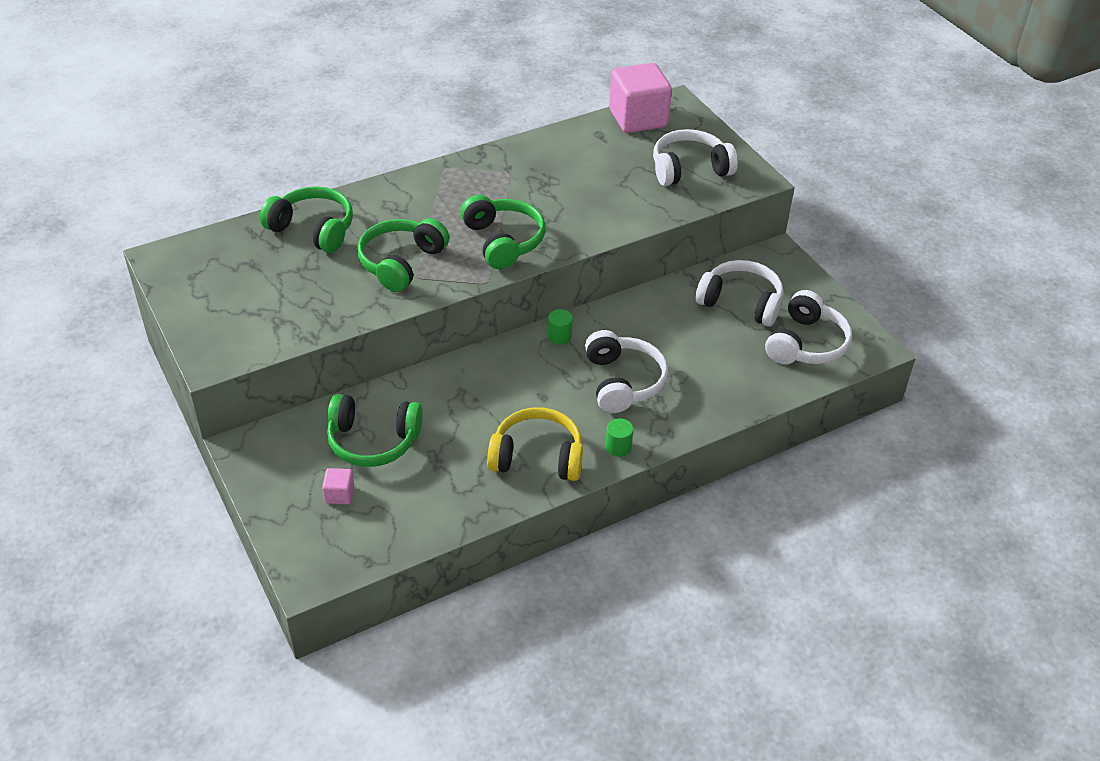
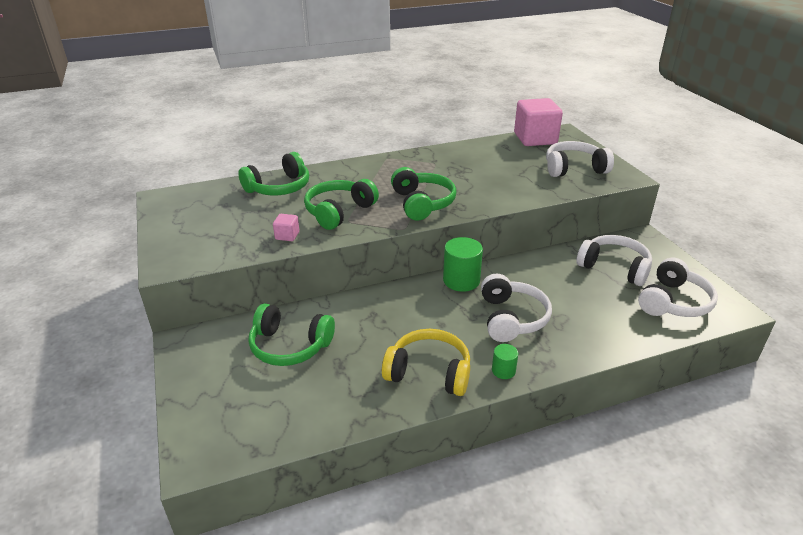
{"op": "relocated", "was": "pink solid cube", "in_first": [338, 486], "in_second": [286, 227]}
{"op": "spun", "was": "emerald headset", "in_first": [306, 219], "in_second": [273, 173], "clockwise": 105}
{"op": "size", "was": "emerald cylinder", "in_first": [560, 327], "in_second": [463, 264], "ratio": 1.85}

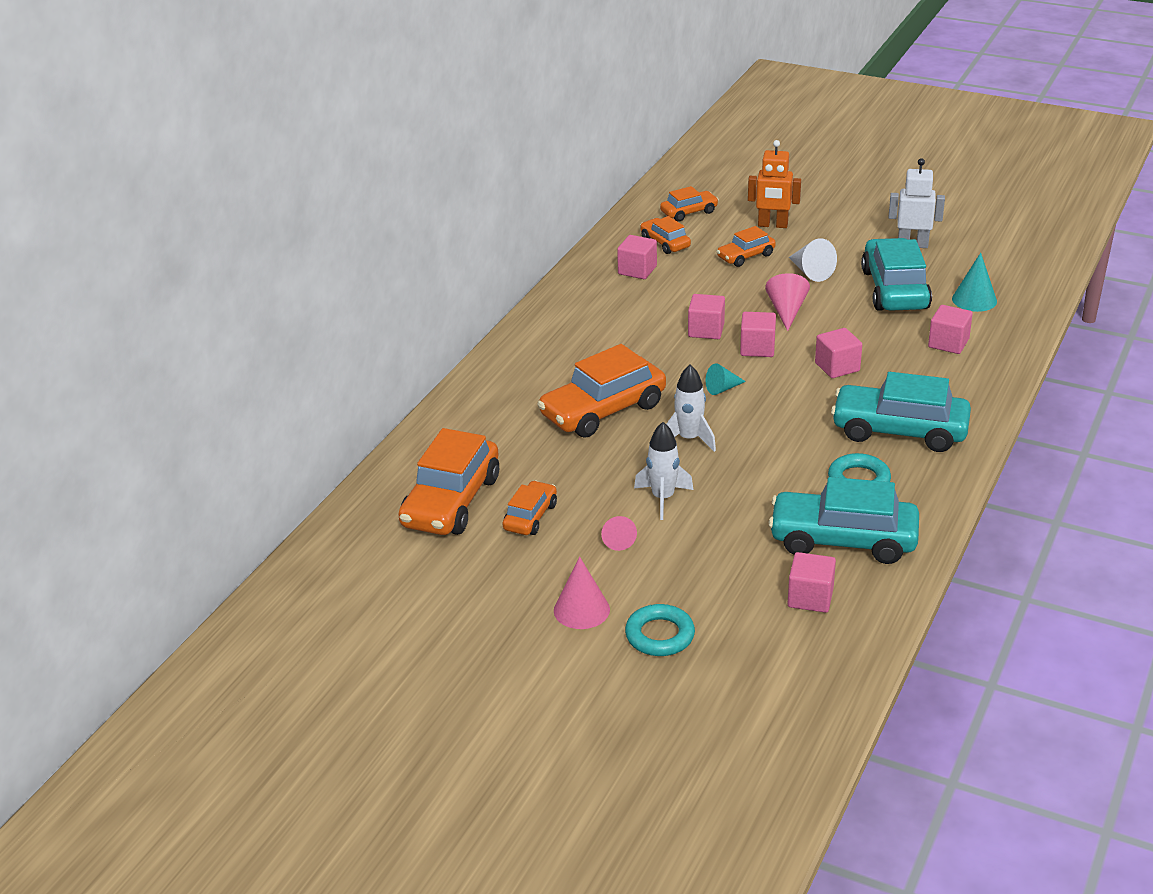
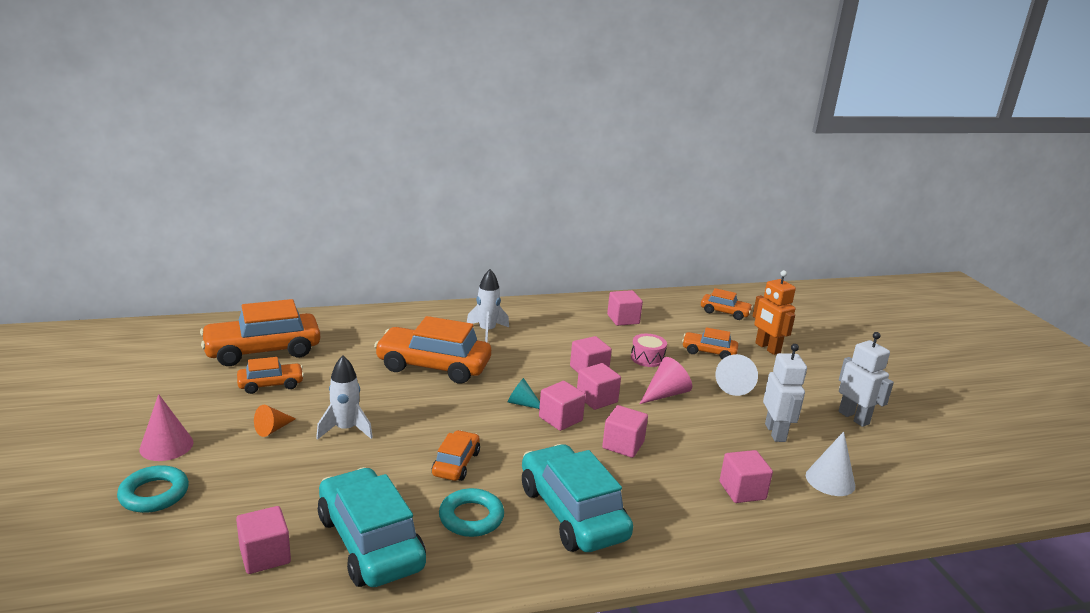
{"op": "appeared", "now": "pink solid cube", "in_second": [562, 406]}
{"op": "appeared", "now": "pink snare drum", "in_second": [649, 350]}
{"op": "relocated", "was": "orange-coloured toy car", "in_first": [665, 235], "in_second": [456, 455]}
{"op": "relocated", "was": "snow-white toy rocket", "in_first": [691, 408], "in_second": [488, 305]}
{"op": "exchanged", "was": "teal toy car", "now": "snow-white robot figure", "in_first": [896, 274], "in_second": [785, 393]}
{"op": "colour", "was": "pink cone", "now": "orange-coloured cone", "in_first": [619, 533], "in_second": [275, 421]}
{"op": "colour", "was": "teal cone", "now": "snow-white cone", "in_first": [974, 282], "in_second": [830, 463]}

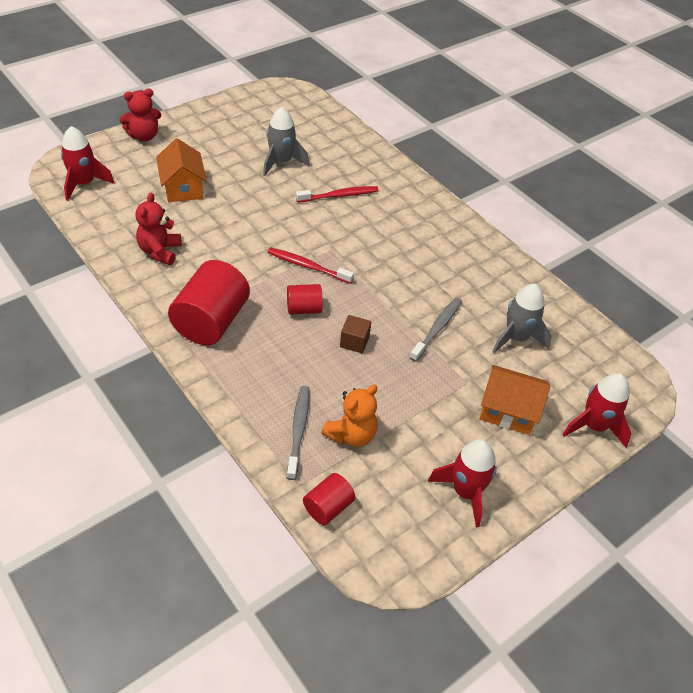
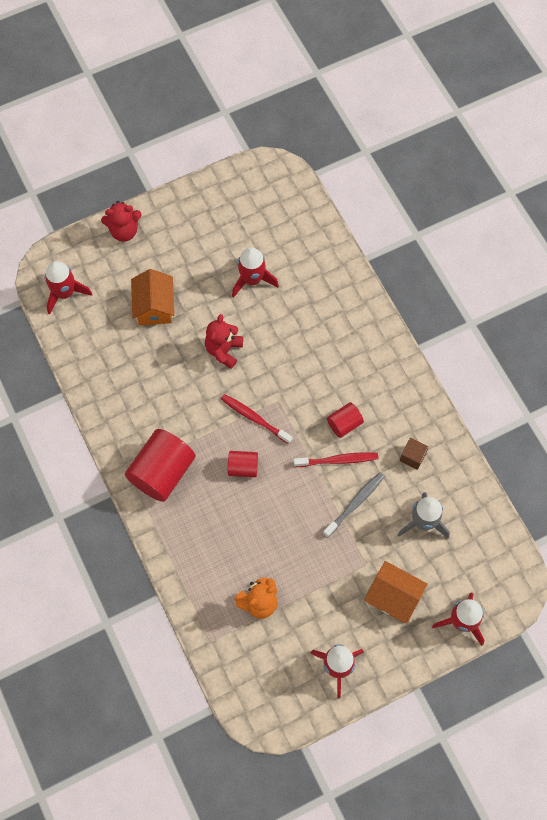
{"op": "missing", "was": "gray toothbrush", "in_first": [298, 433]}
{"op": "relocated", "was": "scarlet teddy bear", "in_first": [158, 229], "in_second": [224, 341]}
{"op": "relocated", "was": "scarlet toothbrush", "in_first": [337, 194], "in_second": [336, 459]}
{"op": "relocated", "was": "scarlet cylinder", "in_first": [329, 499], "in_second": [345, 420]}
{"op": "relocated", "was": "russet solid cube", "in_first": [355, 334], "in_second": [414, 454]}
{"op": "colour", "was": "gray toy rocket", "now": "scarlet toy rocket", "in_first": [286, 141], "in_second": [255, 272]}

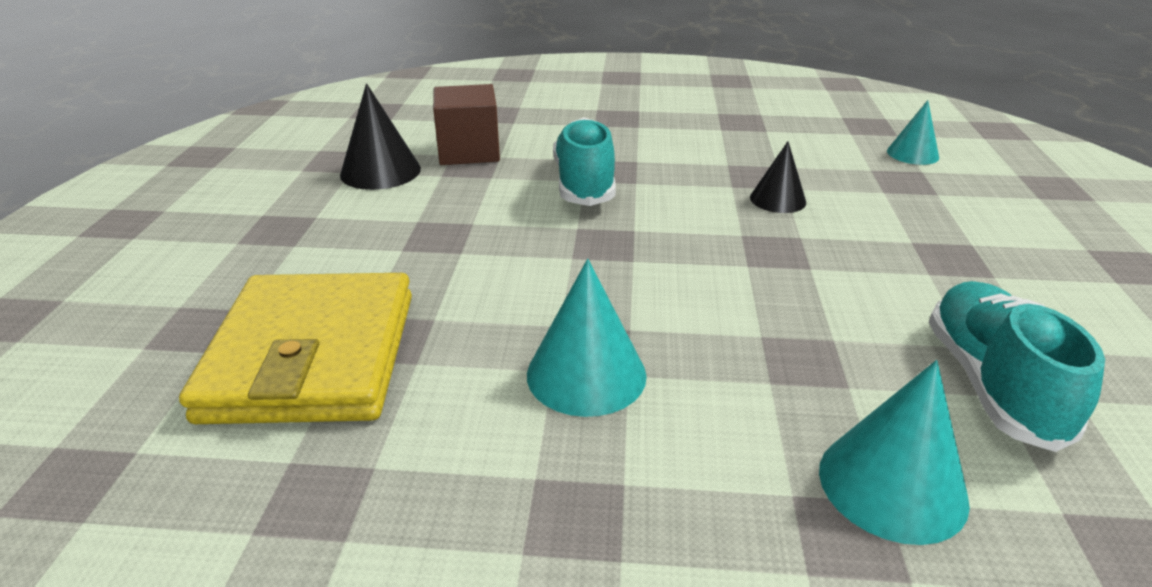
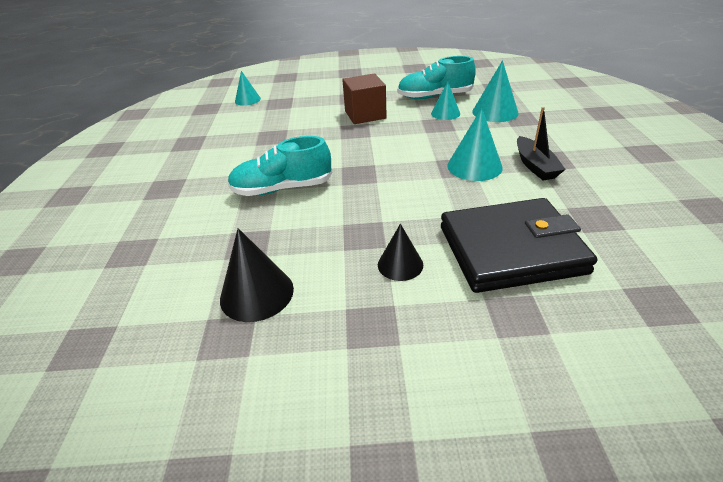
{"op": "appeared", "now": "teal cone", "in_second": [445, 100]}
{"op": "appeared", "now": "ebony toy boat", "in_second": [541, 143]}
{"op": "relocated", "was": "russet solid cube", "in_first": [466, 124], "in_second": [364, 98]}
{"op": "relocated", "was": "ebony cone", "in_first": [778, 177], "in_second": [400, 252]}
{"op": "colour", "was": "bright yellow wallet", "now": "ebony wallet", "in_first": [295, 348], "in_second": [519, 245]}

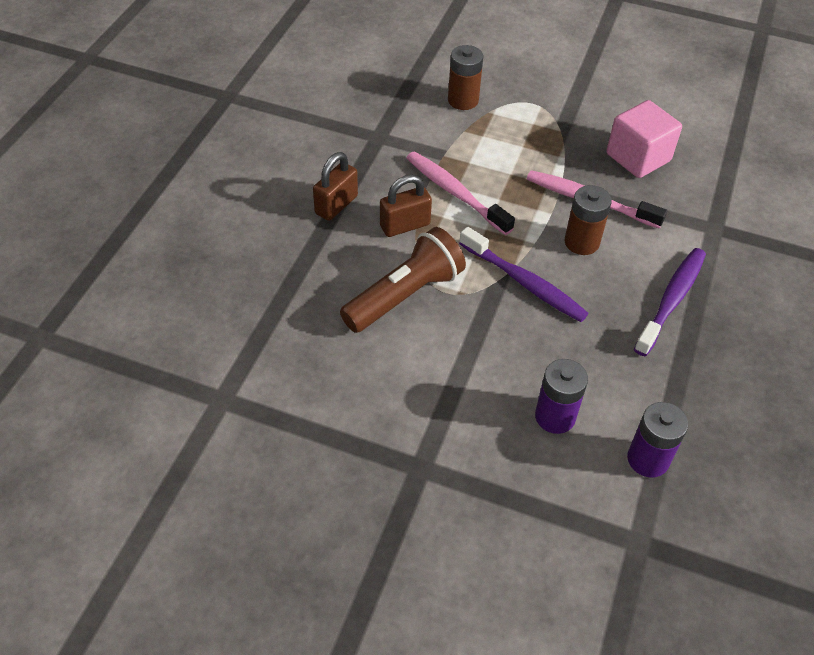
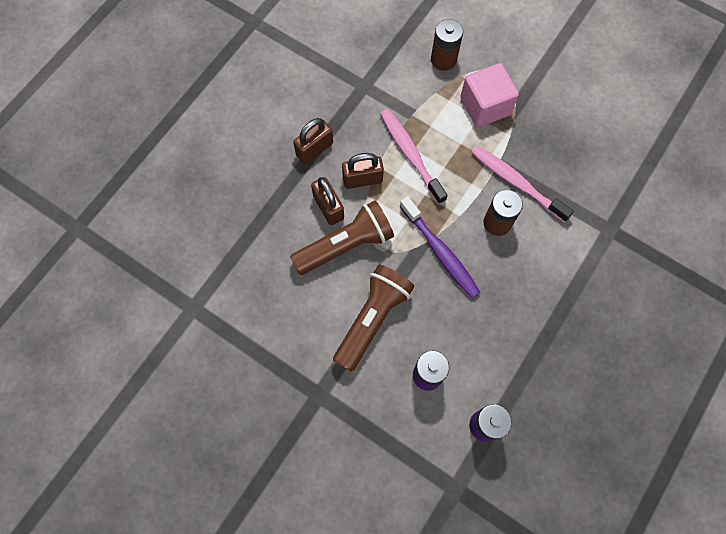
{"op": "missing", "was": "royal purple toothbrush", "in_first": [670, 302]}
{"op": "appeared", "now": "russet lock", "in_second": [327, 201]}
{"op": "appeared", "now": "russet flashlight", "in_second": [373, 318]}
{"op": "relocated", "was": "pink solid cube", "in_first": [644, 139], "in_second": [489, 95]}

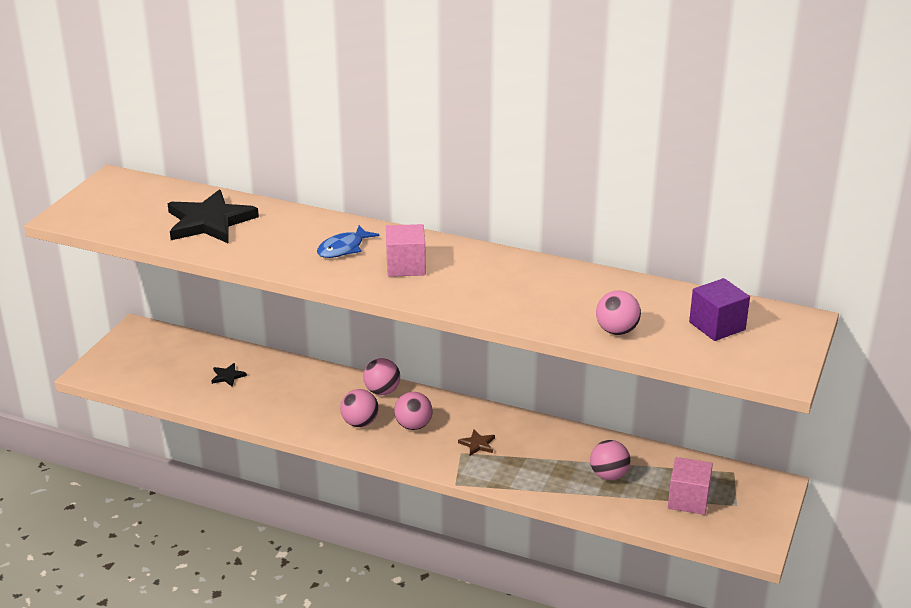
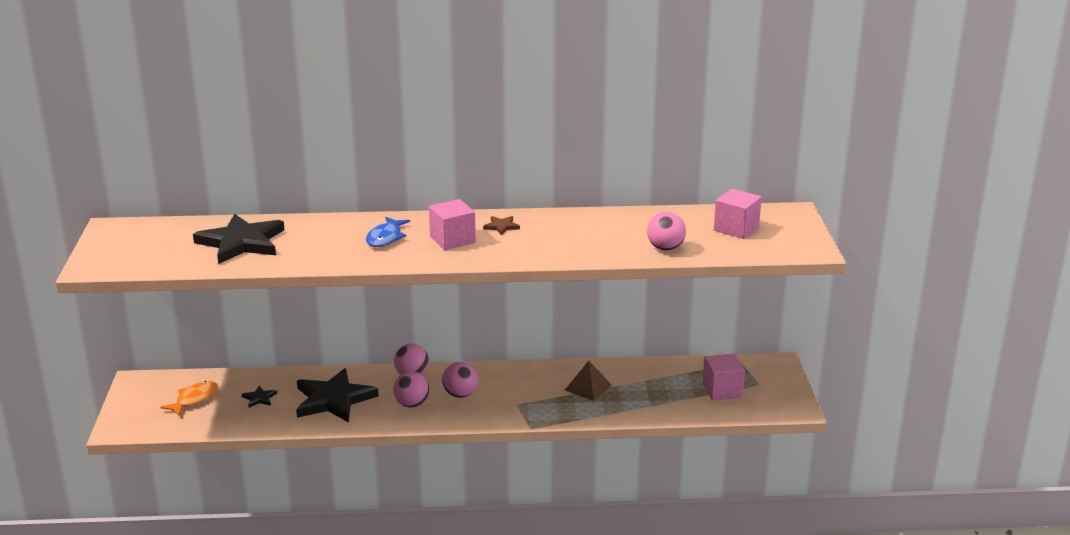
{"op": "missing", "was": "pink play ball", "in_first": [610, 460]}
{"op": "appeared", "now": "orange-coloured fish", "in_second": [189, 398]}
{"op": "appeared", "now": "ebony star", "in_second": [337, 395]}
{"op": "appeared", "now": "russet pyramid shape", "in_second": [588, 381]}
{"op": "relocated", "was": "russet star", "in_first": [476, 443], "in_second": [501, 225]}
{"op": "colour", "was": "royal purple solid cube", "now": "pink solid cube", "in_first": [719, 309], "in_second": [738, 213]}

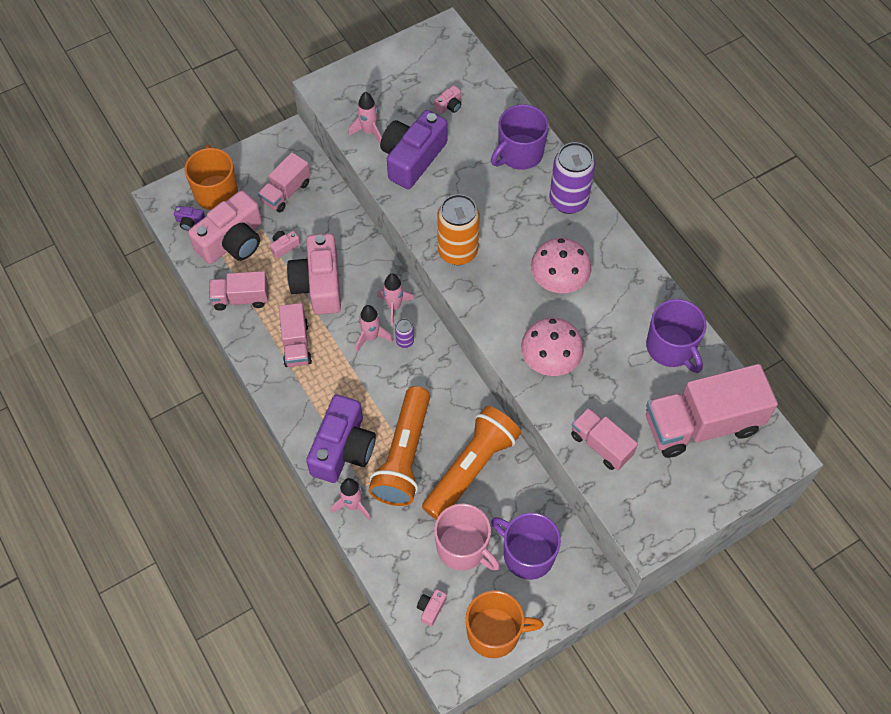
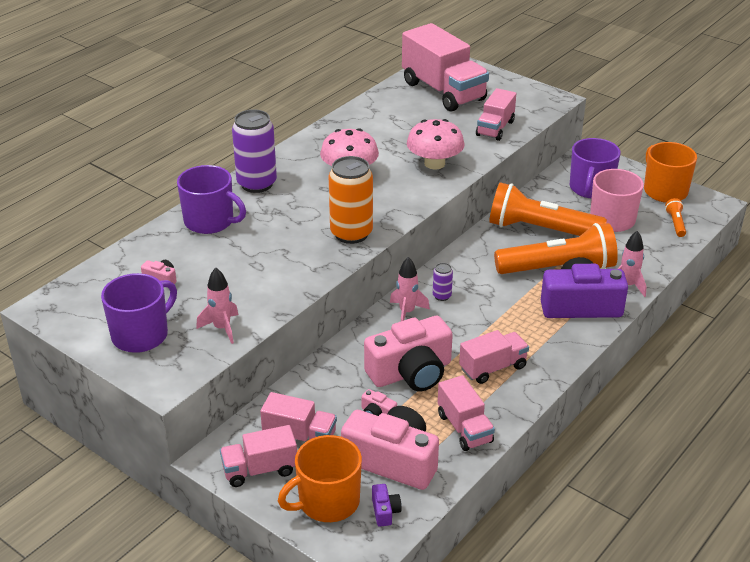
{"op": "missing", "was": "pink toy rocket", "in_first": [374, 328]}
{"op": "missing", "was": "royal purple photo camera", "in_first": [413, 149]}
{"op": "appeared", "now": "pink toy truck", "in_second": [258, 456]}
{"op": "relocated", "was": "royal purple mug", "in_first": [676, 336], "in_second": [139, 313]}
{"op": "exchanged", "was": "pink photo camera", "now": "orange-coloured flashlight", "in_first": [432, 608], "in_second": [675, 217]}

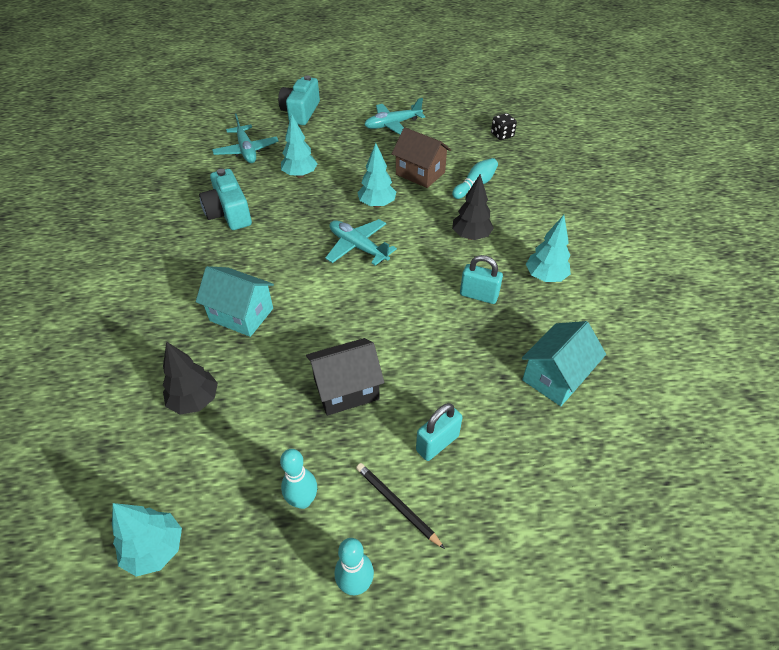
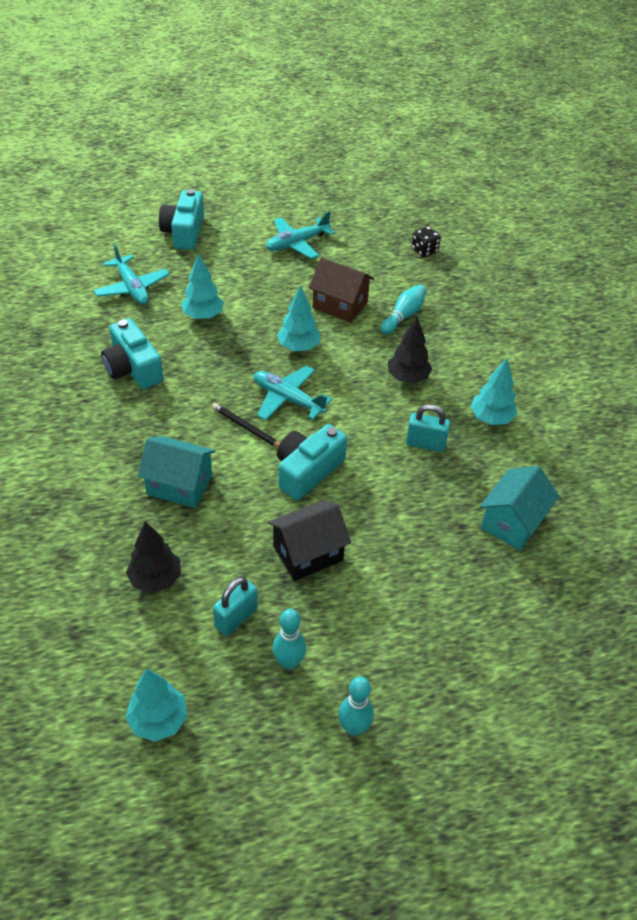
{"op": "appeared", "now": "teal photo camera", "in_second": [312, 462]}
{"op": "relocated", "was": "ebony lead pencil", "in_first": [400, 506], "in_second": [246, 425]}
{"op": "relocated", "was": "teal lock", "in_first": [439, 432], "in_second": [235, 606]}

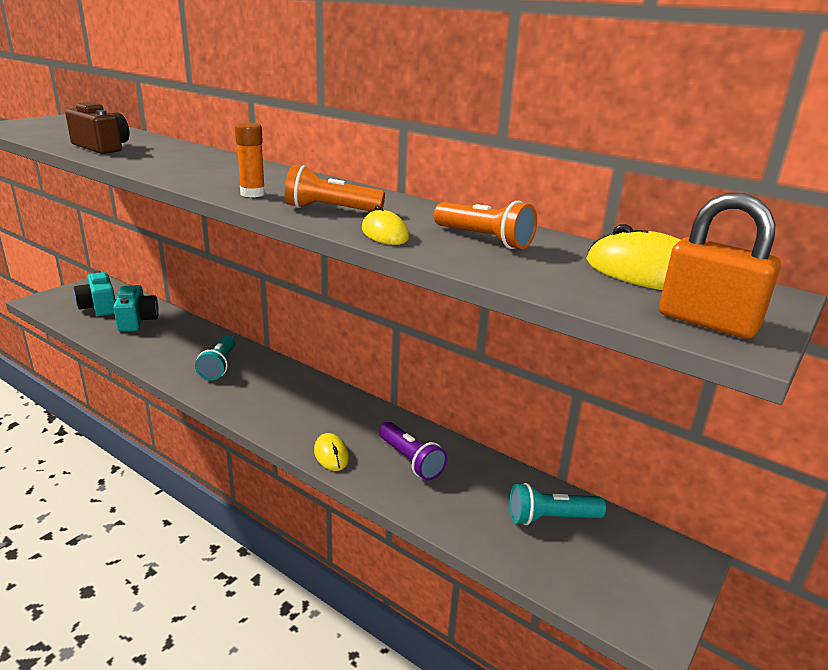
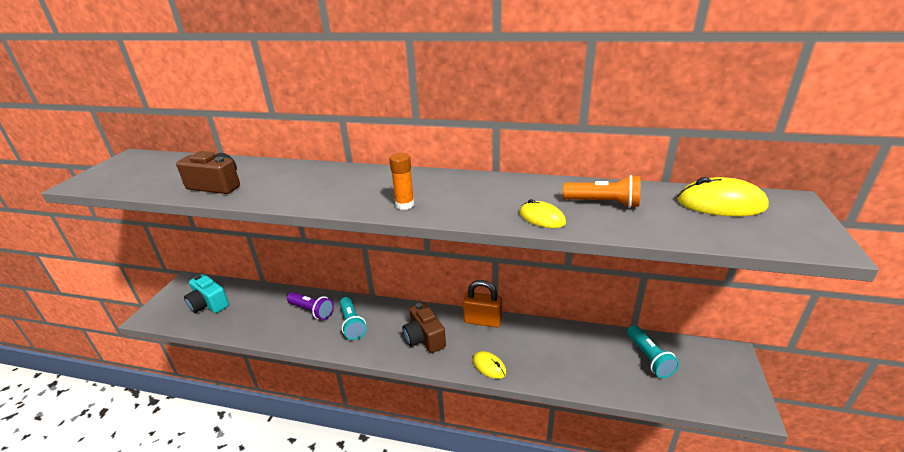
{"op": "missing", "was": "teal photo camera", "in_first": [136, 308]}
{"op": "missing", "was": "orange-coloured flashlight", "in_first": [335, 188]}
{"op": "appeared", "now": "russet photo camera", "in_second": [424, 327]}
{"op": "relocated", "was": "royal purple flashlight", "in_first": [413, 451], "in_second": [310, 306]}
{"op": "relocated", "was": "orange-coloured lock", "in_first": [720, 266], "in_second": [482, 303]}
{"op": "spun", "was": "teal flashlight", "in_first": [558, 504], "in_second": [653, 351], "clockwise": -75}

